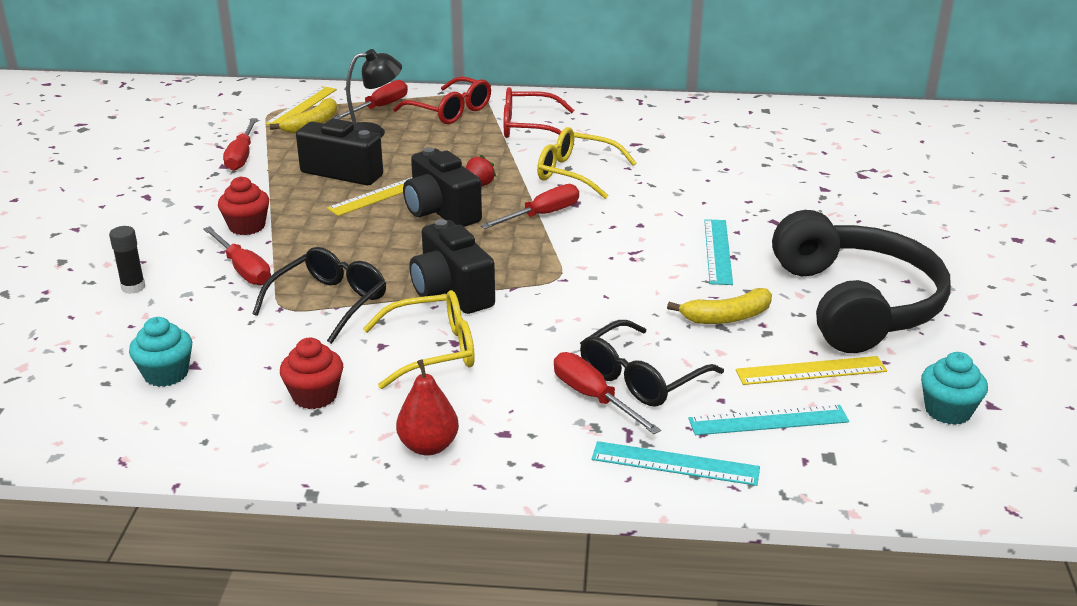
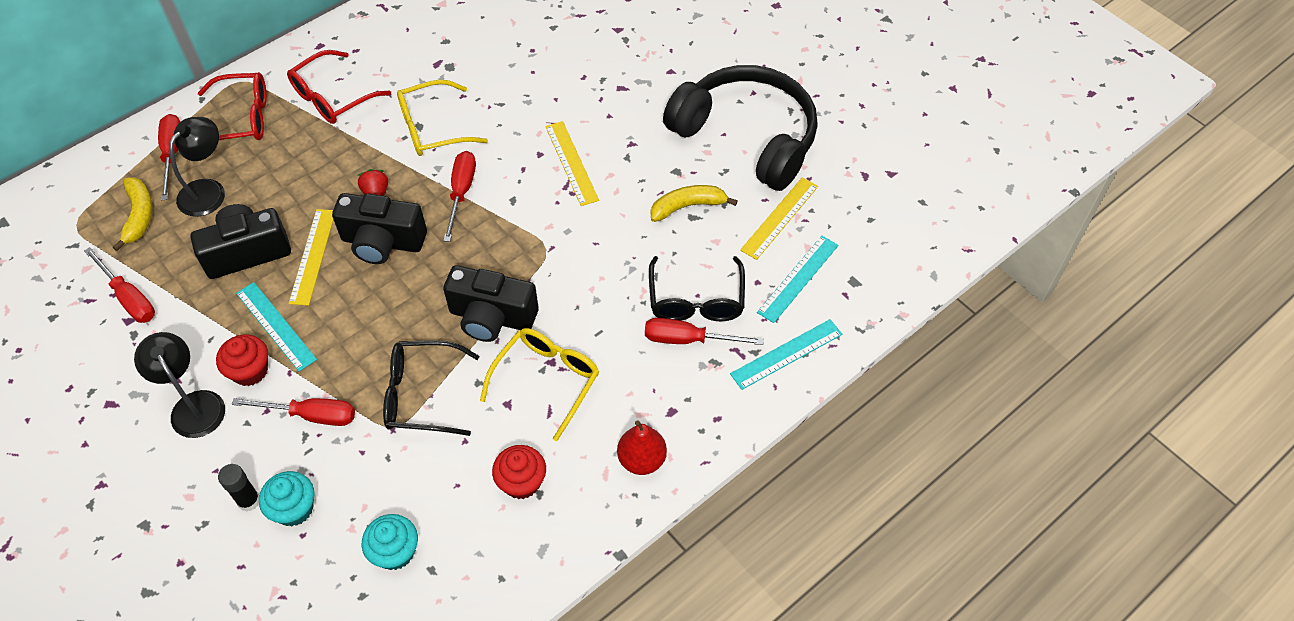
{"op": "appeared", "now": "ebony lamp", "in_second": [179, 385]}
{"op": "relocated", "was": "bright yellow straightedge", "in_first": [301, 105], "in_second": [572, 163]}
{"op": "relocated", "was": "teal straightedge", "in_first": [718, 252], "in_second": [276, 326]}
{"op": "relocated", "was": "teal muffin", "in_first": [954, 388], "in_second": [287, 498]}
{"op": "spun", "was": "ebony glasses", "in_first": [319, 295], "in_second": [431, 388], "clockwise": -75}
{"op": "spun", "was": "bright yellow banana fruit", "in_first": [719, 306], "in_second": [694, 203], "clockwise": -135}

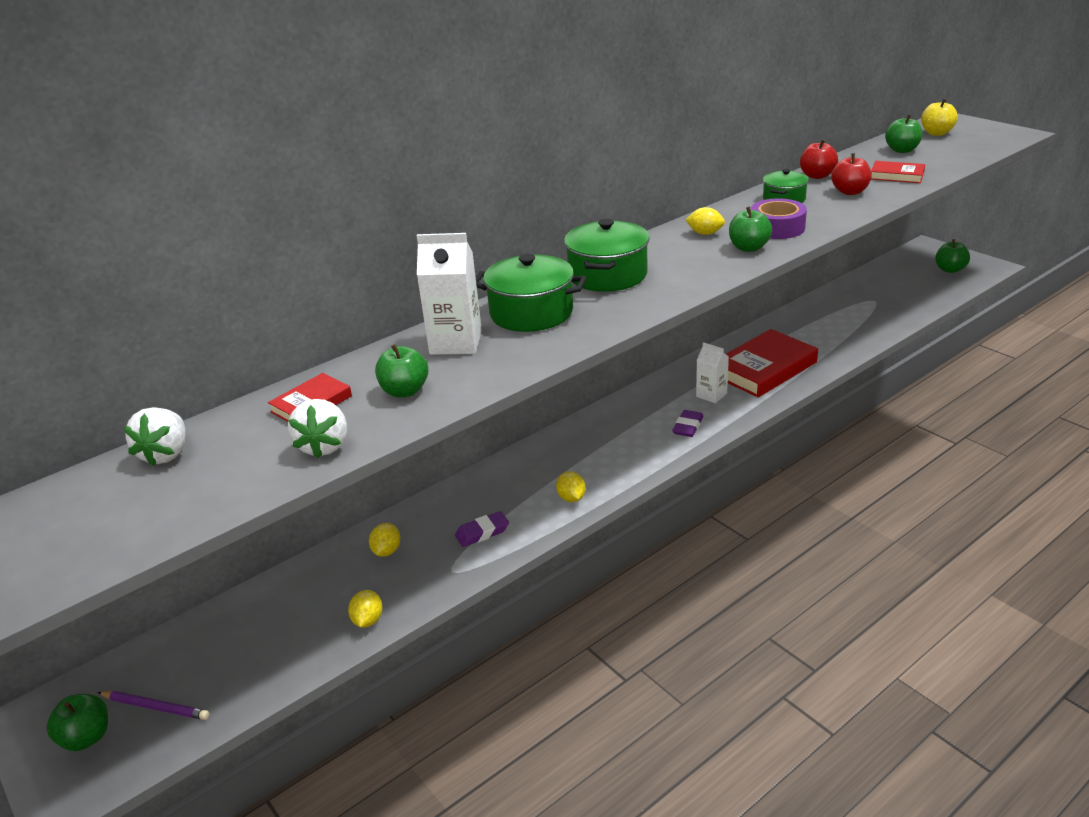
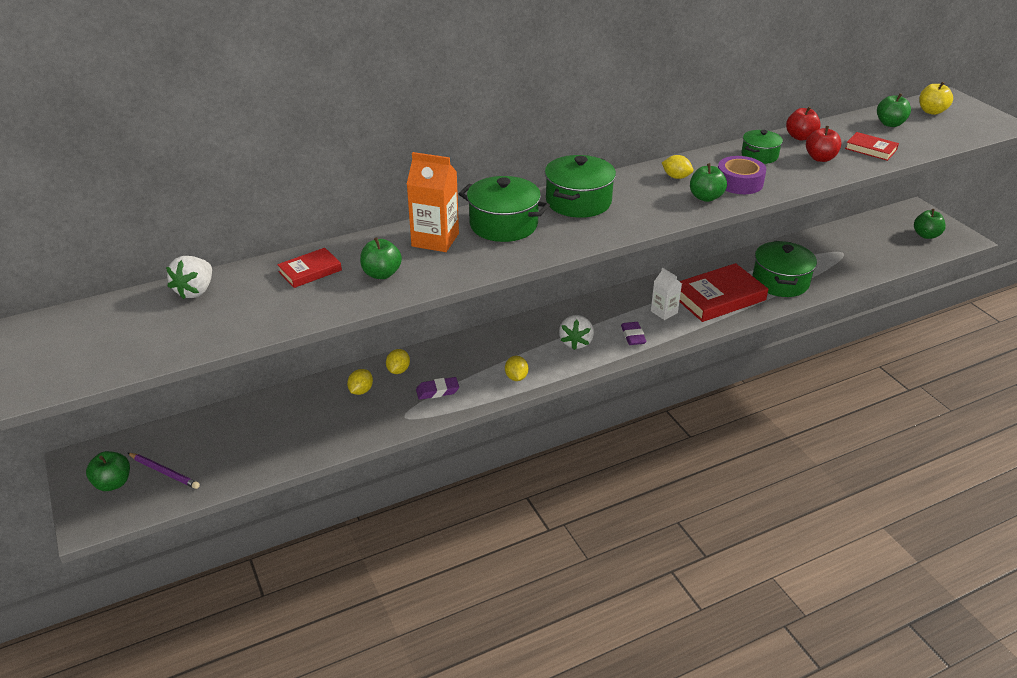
{"op": "appeared", "now": "emerald cooking pot", "in_second": [785, 269]}
{"op": "relocated", "was": "snow-white berry", "in_first": [317, 428], "in_second": [576, 332]}
{"op": "relocated", "was": "bright yellow citrus fruit", "in_first": [365, 609], "in_second": [398, 361]}
{"op": "colour", "was": "snow-white carton", "now": "orange-coloured carton", "in_first": [449, 294], "in_second": [433, 202]}
{"op": "spun", "was": "royal purple eraser", "in_first": [688, 423], "in_second": [633, 333], "clockwise": -45}

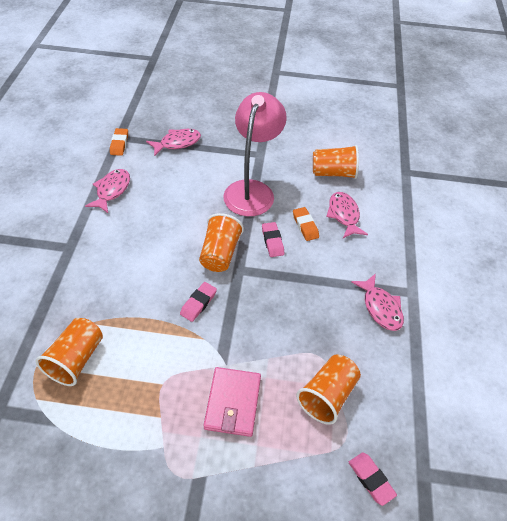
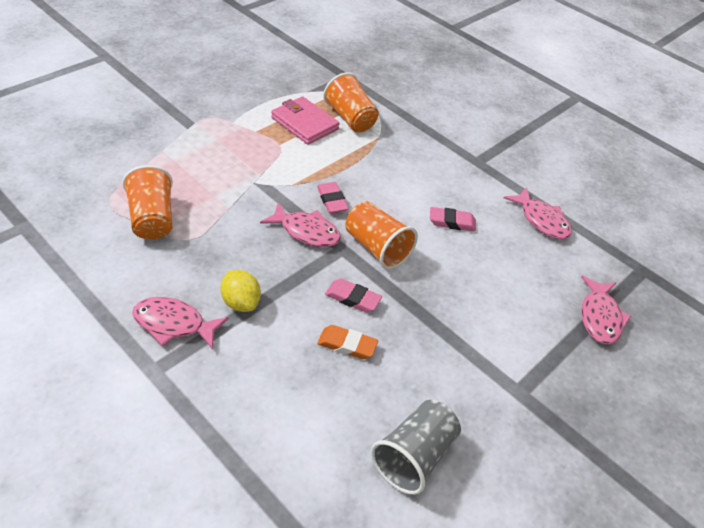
{"op": "missing", "was": "orange-coloured eraser", "in_first": [119, 142]}
{"op": "missing", "was": "pink lamp", "in_first": [255, 154]}
{"op": "appeared", "now": "bright yellow citrus fruit", "in_second": [241, 291]}
{"op": "relocated", "was": "pink wallet", "in_first": [232, 402], "in_second": [305, 120]}
{"op": "relocated", "was": "pink fish", "in_first": [347, 215], "in_second": [300, 225]}
{"op": "relocated", "was": "pink eraser", "in_first": [373, 479], "in_second": [453, 219]}
{"op": "colour", "was": "orange-coloured beaker", "now": "gray beaker", "in_first": [336, 162], "in_second": [416, 447]}

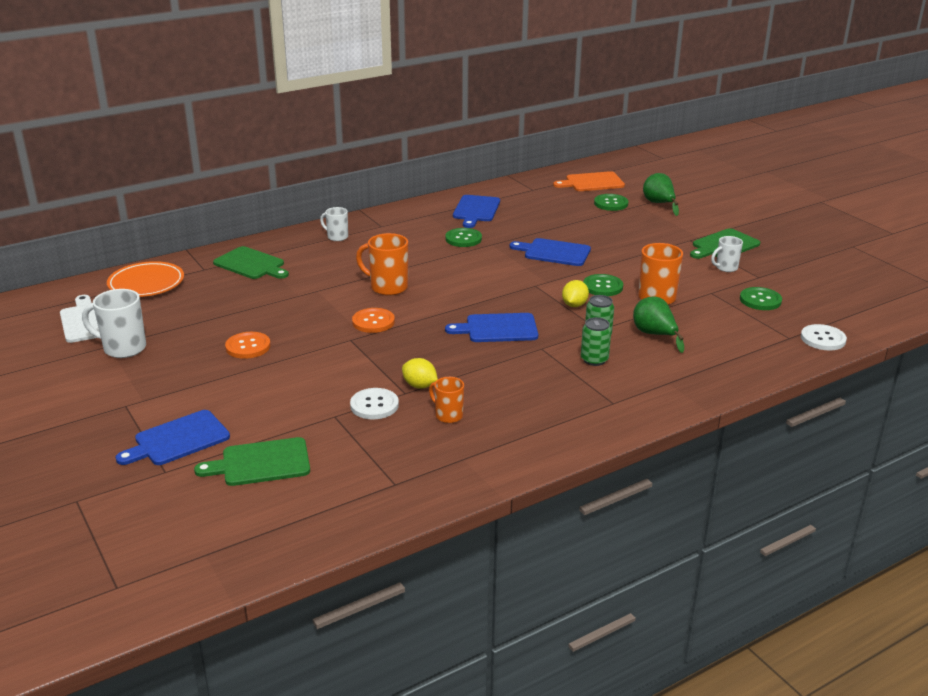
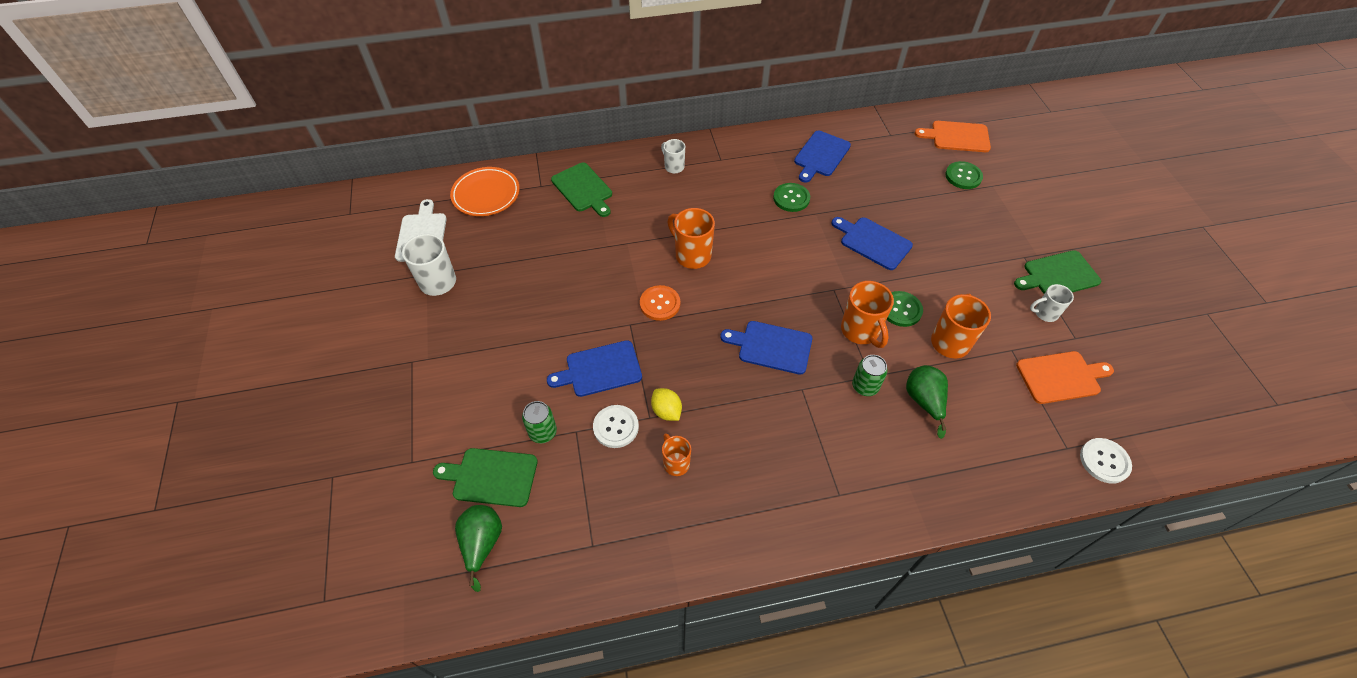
{"op": "missing", "was": "orange-coloured button", "in_first": [248, 345]}
{"op": "relocated", "was": "cobalt chopping board", "in_first": [172, 437], "in_second": [594, 368]}
{"op": "relocated", "was": "emerald soda can", "in_first": [596, 341], "in_second": [539, 422]}
{"op": "relocated", "was": "emerald pear", "in_first": [661, 194], "in_second": [478, 548]}
{"op": "exchanged", "was": "bright yellow citrus fruit", "now": "orange-coloured mug", "in_first": [575, 293], "in_second": [867, 314]}
{"op": "exchanged", "was": "emerald button", "now": "orange-coloured chopping board", "in_first": [761, 298], "in_second": [1065, 377]}

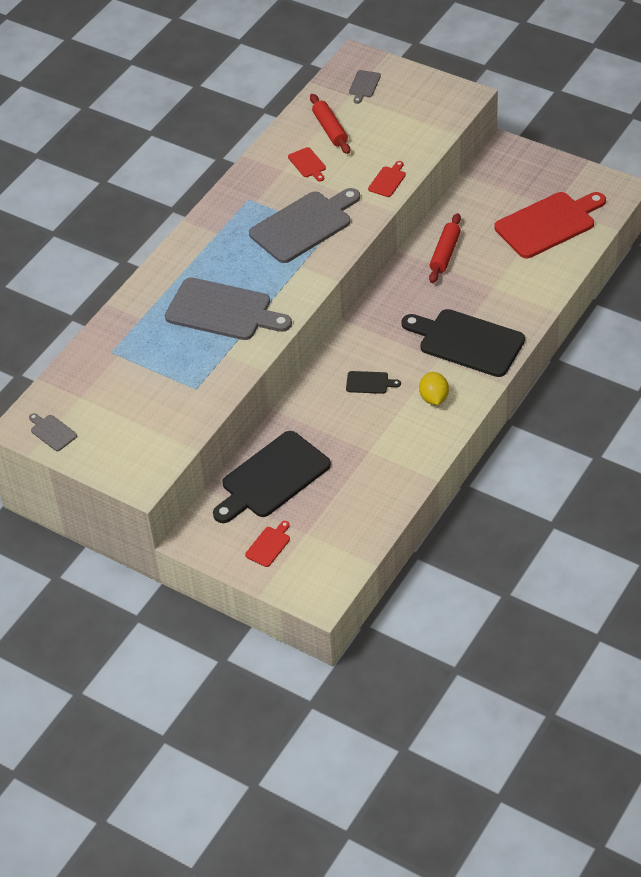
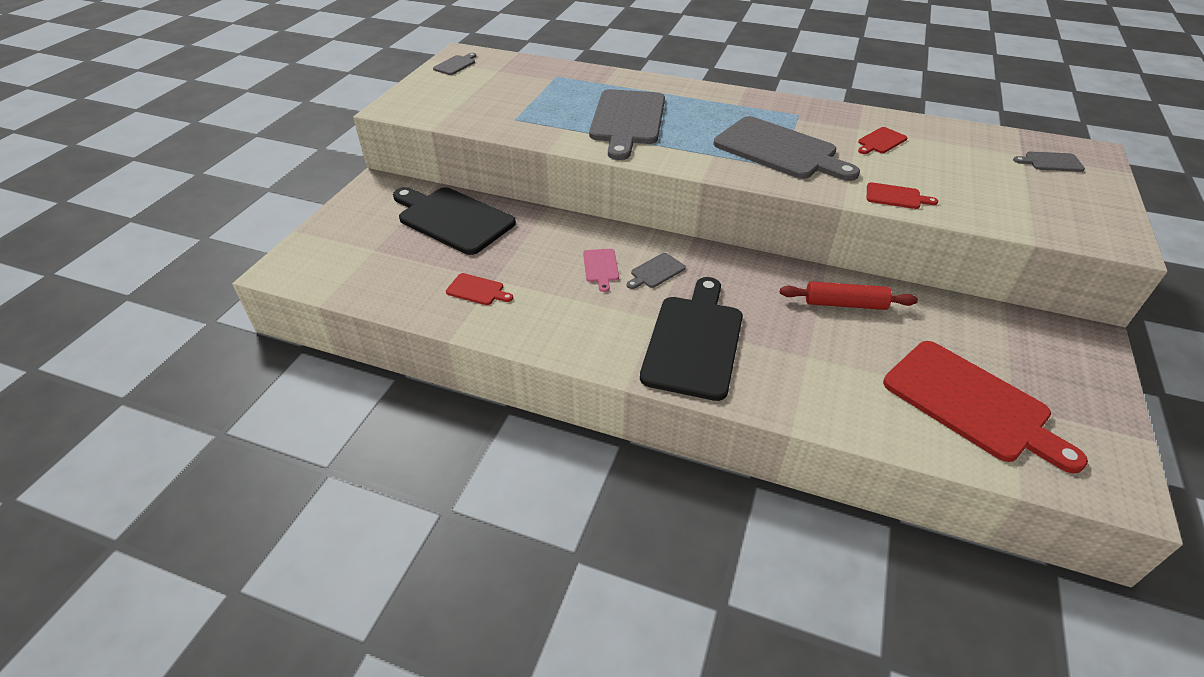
{"op": "missing", "was": "scarlet rolling pin", "in_first": [330, 124]}
{"op": "missing", "was": "bright yellow citrus fruit", "in_first": [434, 388]}
{"op": "appeared", "now": "gray chopping board", "in_second": [656, 271]}
{"op": "relocated", "was": "scarlet chopping board", "in_first": [267, 544], "in_second": [479, 289]}
{"op": "colour", "was": "ebony chopping board", "now": "pink chopping board", "in_first": [373, 382], "in_second": [601, 270]}

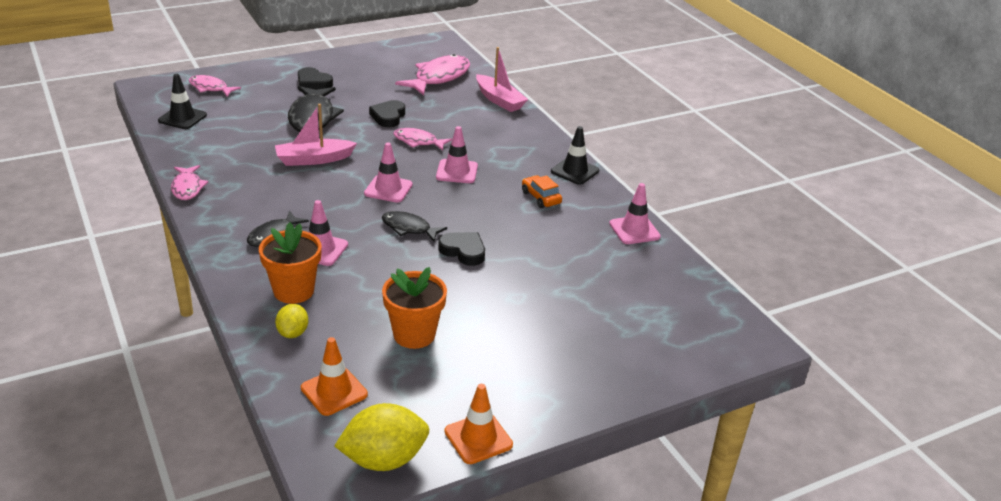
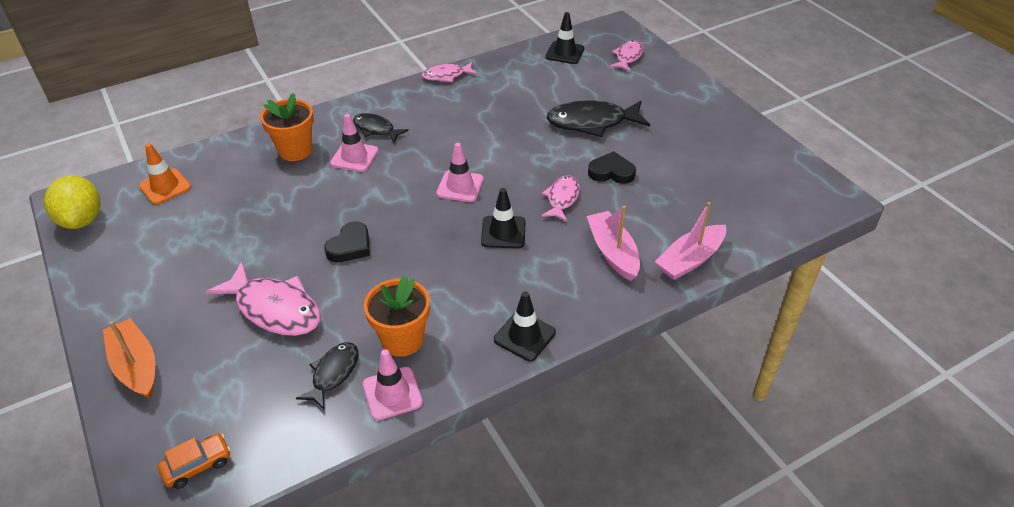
{"op": "missing", "was": "bright yellow citrus fruit", "in_first": [291, 321]}
{"op": "missing", "was": "ebony love heart", "in_first": [315, 78]}
{"op": "missing", "was": "orange-coloured traffic cone", "in_first": [479, 424]}
{"op": "appeared", "now": "orange-coloured toy boat", "in_second": [129, 358]}
{"op": "relocated", "was": "pink toy boat", "in_first": [316, 135], "in_second": [613, 243]}
{"op": "relocated", "was": "ebony fish", "in_first": [414, 226], "in_second": [327, 376]}
{"op": "relocated", "was": "orange-coloured flower pot", "in_first": [414, 308], "in_second": [397, 316]}
{"op": "relocated", "was": "pink fish", "in_first": [432, 74], "in_second": [263, 299]}
{"op": "relocated", "was": "orange-coloured toy car", "in_first": [542, 191], "in_second": [194, 461]}
{"op": "colour", "was": "pink traffic cone", "now": "ebony traffic cone", "in_first": [457, 154], "in_second": [503, 218]}

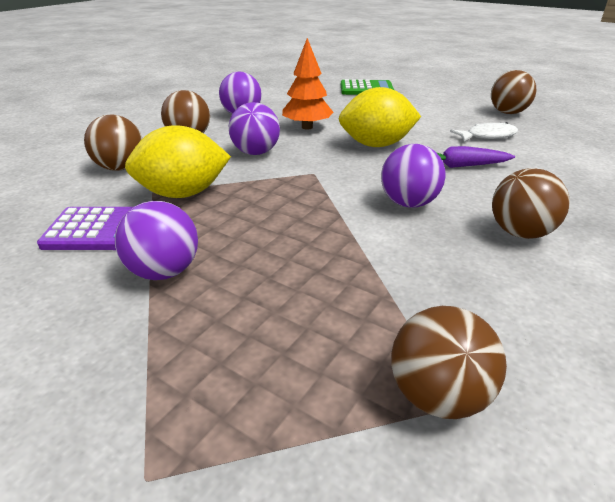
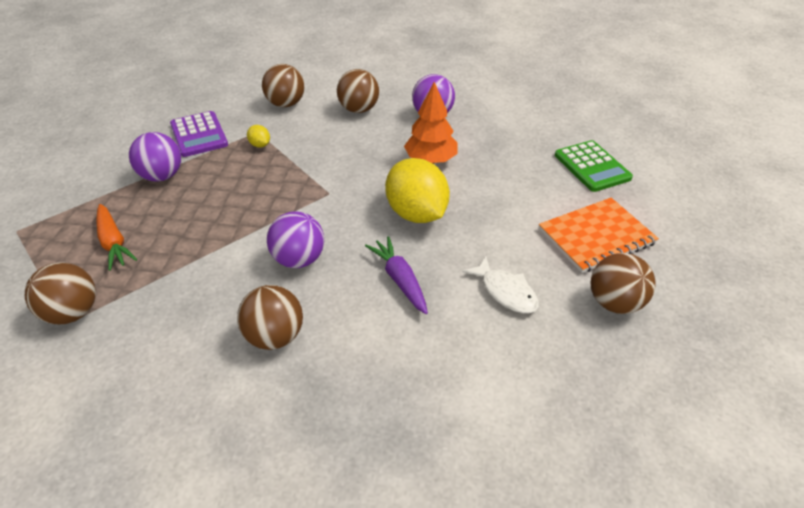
{"op": "missing", "was": "royal purple play ball", "in_first": [254, 128]}
{"op": "appeared", "now": "orange-coloured root vegetable", "in_second": [116, 237]}
{"op": "appeared", "now": "orange-coloured notepad", "in_second": [599, 235]}
{"op": "size", "was": "bright yellow citrus fruit", "in_first": [178, 161], "in_second": [258, 136], "ratio": 0.41}

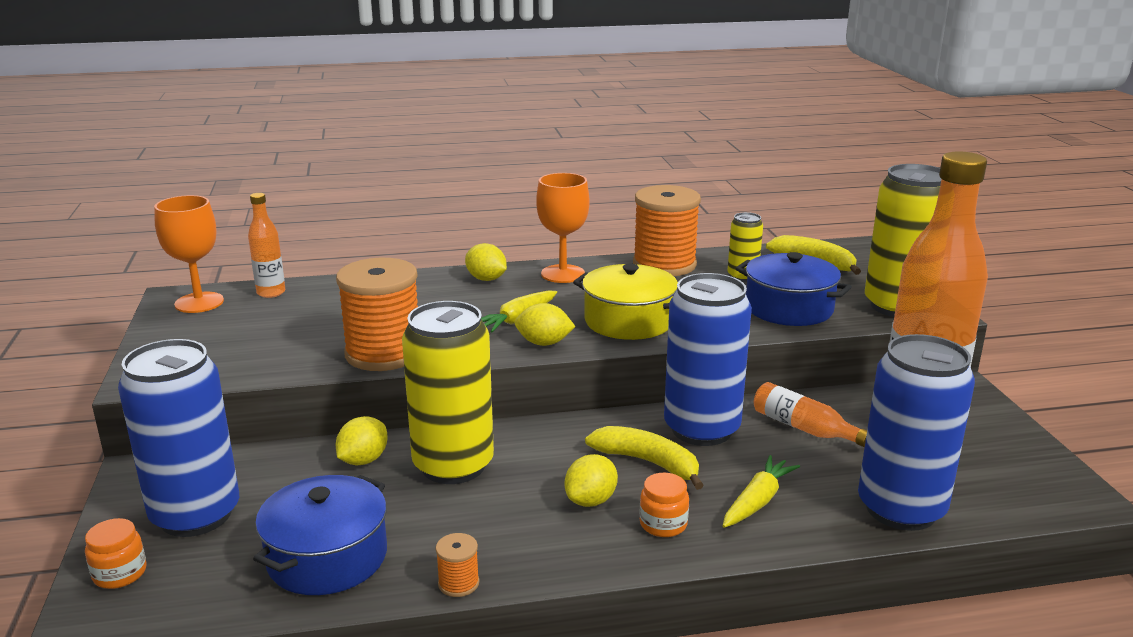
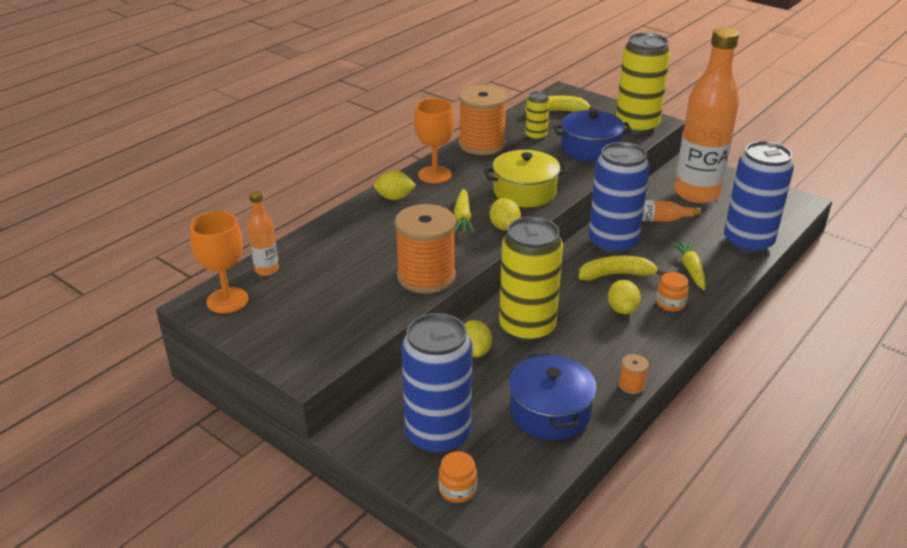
{"op": "spun", "was": "bright yellow citrus fruit", "in_first": [545, 324], "in_second": [505, 214], "clockwise": -75}

